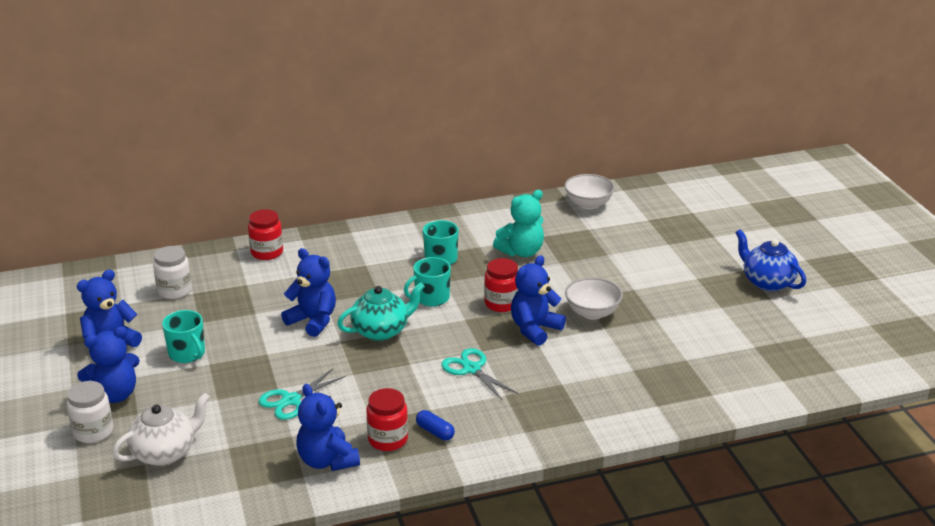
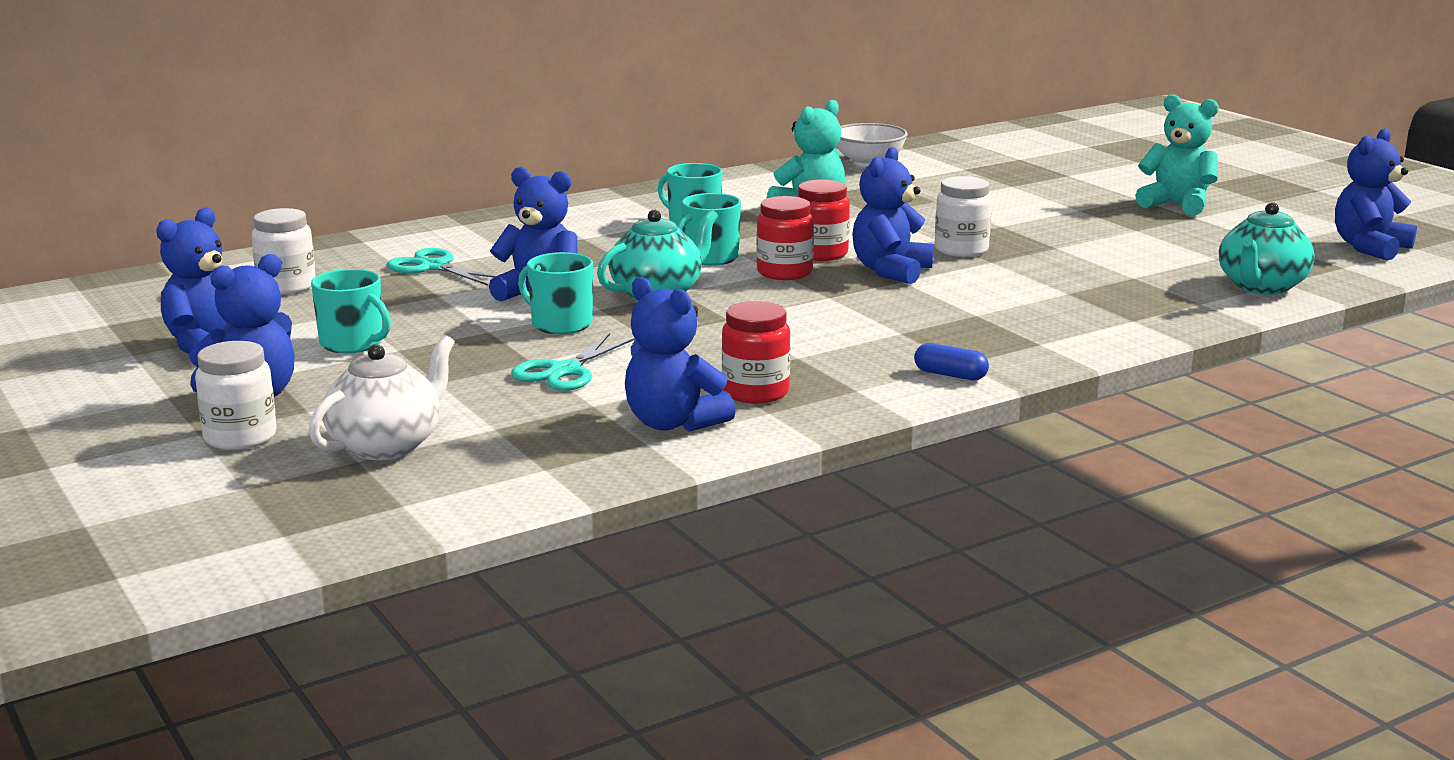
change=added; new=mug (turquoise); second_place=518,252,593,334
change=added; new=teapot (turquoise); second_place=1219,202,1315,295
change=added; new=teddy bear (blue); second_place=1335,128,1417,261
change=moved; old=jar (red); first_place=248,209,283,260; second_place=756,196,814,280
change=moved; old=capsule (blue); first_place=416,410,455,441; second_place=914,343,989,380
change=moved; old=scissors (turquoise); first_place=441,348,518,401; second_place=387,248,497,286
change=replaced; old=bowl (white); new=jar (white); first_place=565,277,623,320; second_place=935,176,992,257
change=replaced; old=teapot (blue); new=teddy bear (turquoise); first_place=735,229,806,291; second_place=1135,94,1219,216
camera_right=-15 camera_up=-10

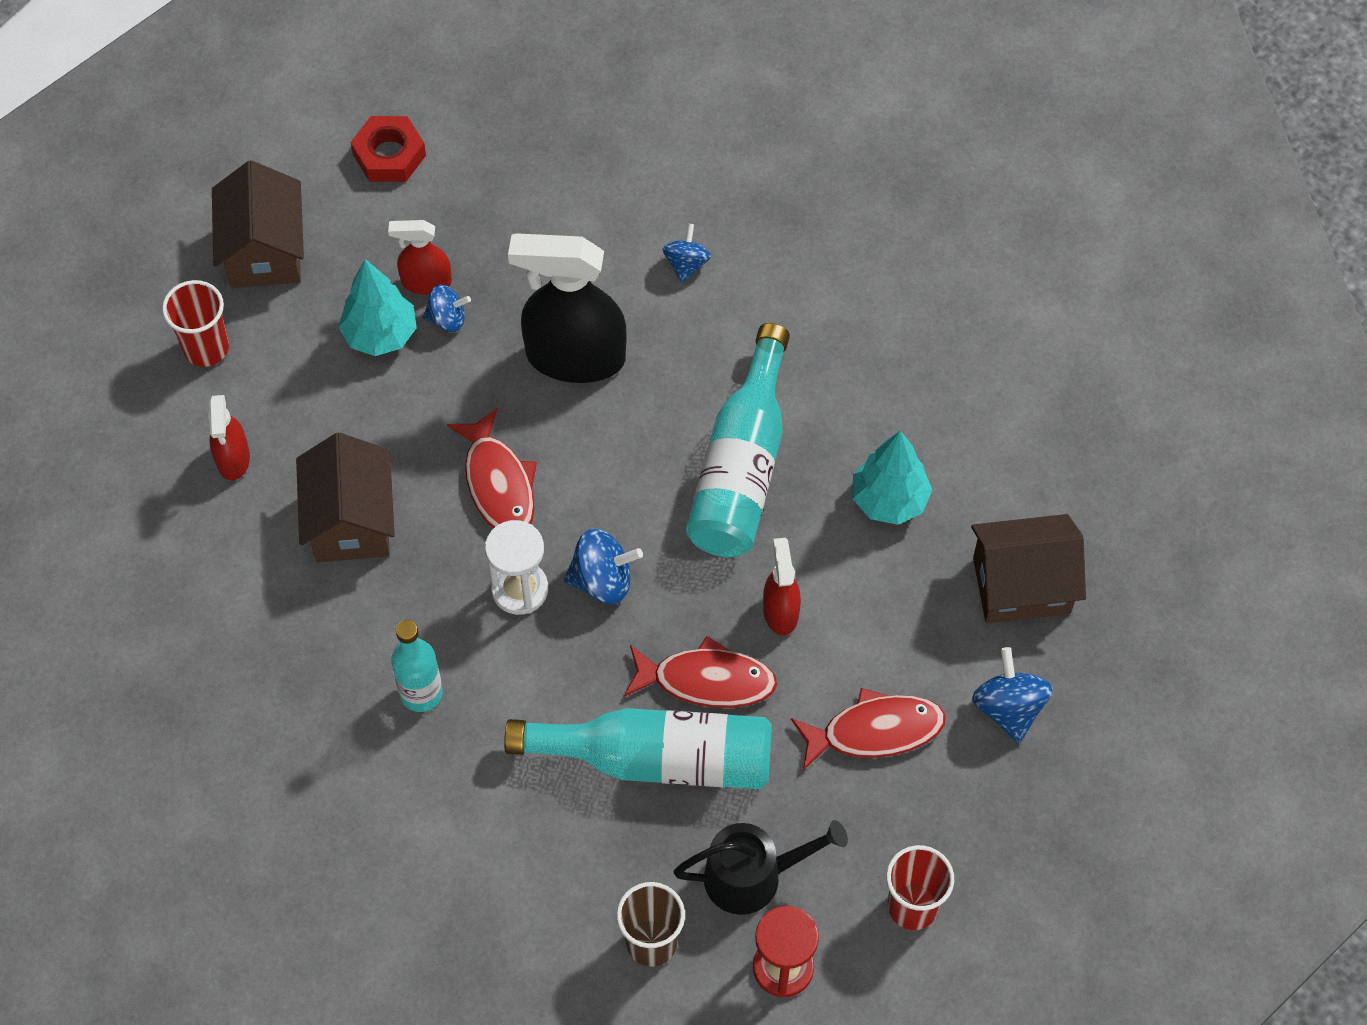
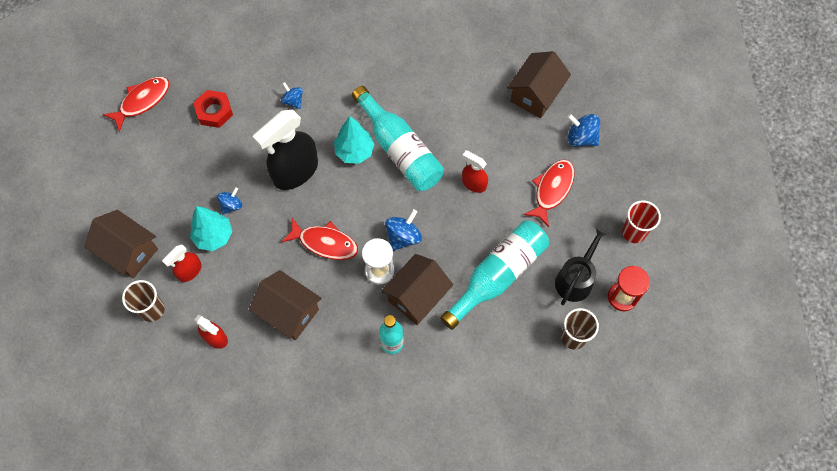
change=added; new=house (brown); second_place=381,254,453,325
change=moved; old=nut (red); first_place=351,116,426,182; second_place=193,90,233,128
change=moved; old=spray bottle (red); first_place=388,220,452,295; second_place=162,245,202,282
change=moved; old=fish (red); first_place=624,636,777,708; second_place=103,77,170,132
change=moved; old=tree (turquoise); first_place=852,431,932,525; second_place=334,116,375,164
change=recoloured; old=cup (red); new=cup (brown); first_place=162,280,229,367; second_place=122,280,165,322
camera_right=-50 camera_up=5

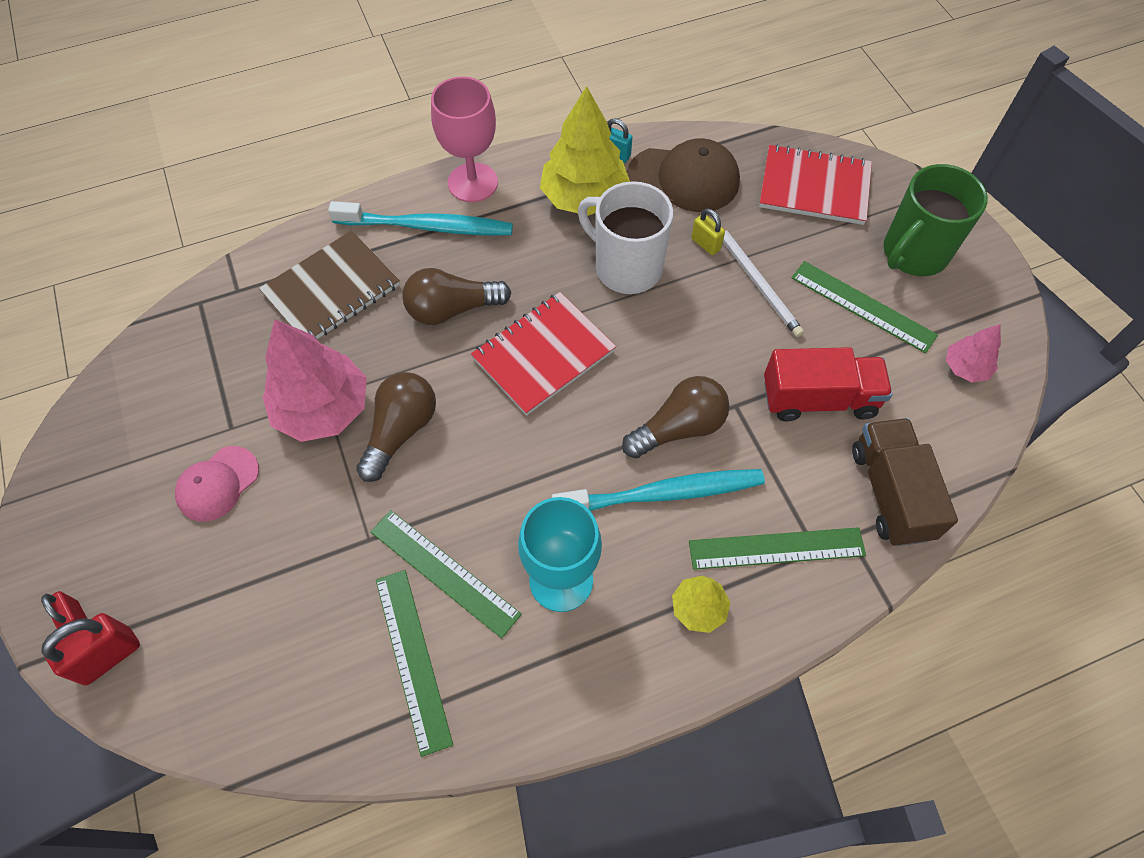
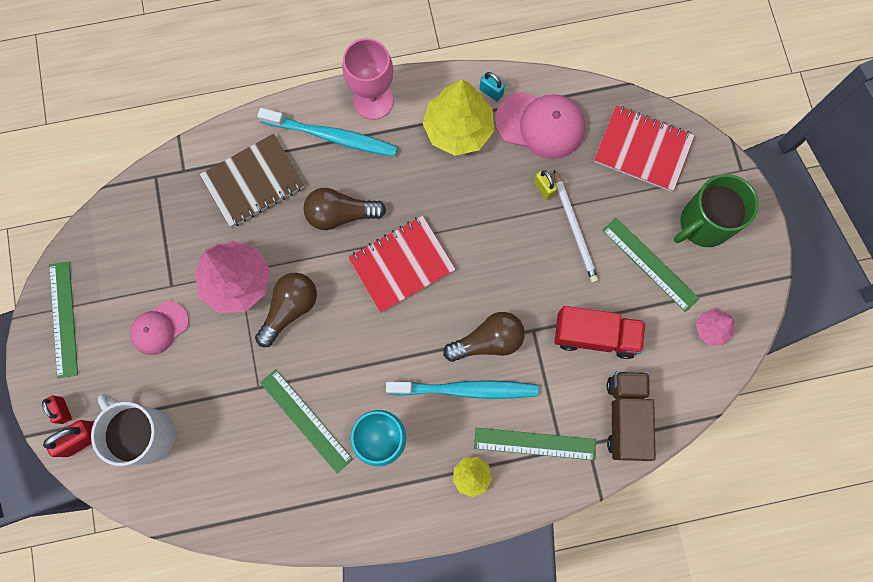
change=moved; old=ruler (green); first_place=376,570,453,757; second_place=49,261,78,379
change=moved; old=mug (white); first_place=578,181,673,294; second_place=91,394,175,466
change=recoloured; old=cap (brown); new=cap (pink); first_place=627,138,740,212; second_place=495,91,585,159
camera_right=10 camera_up=15

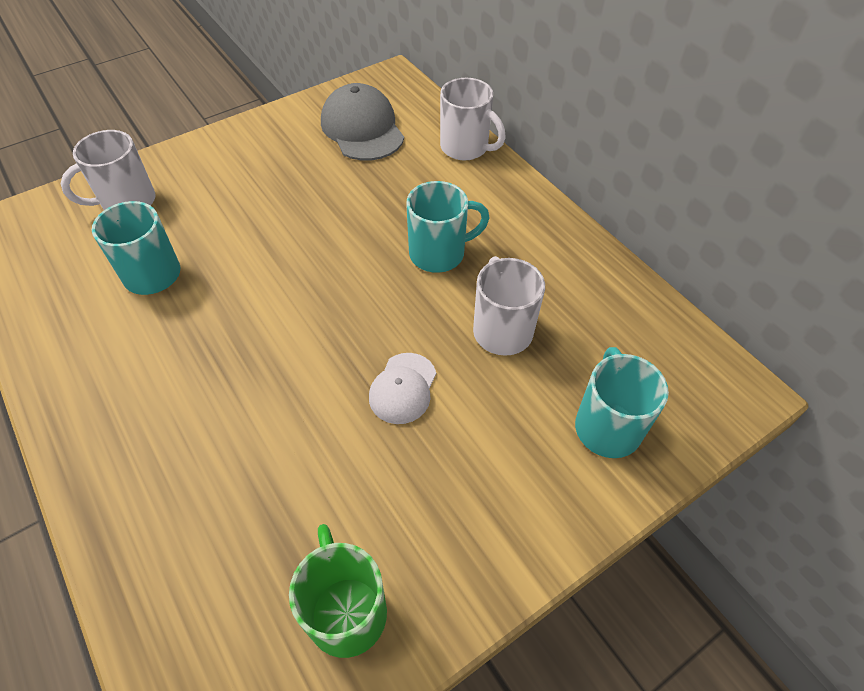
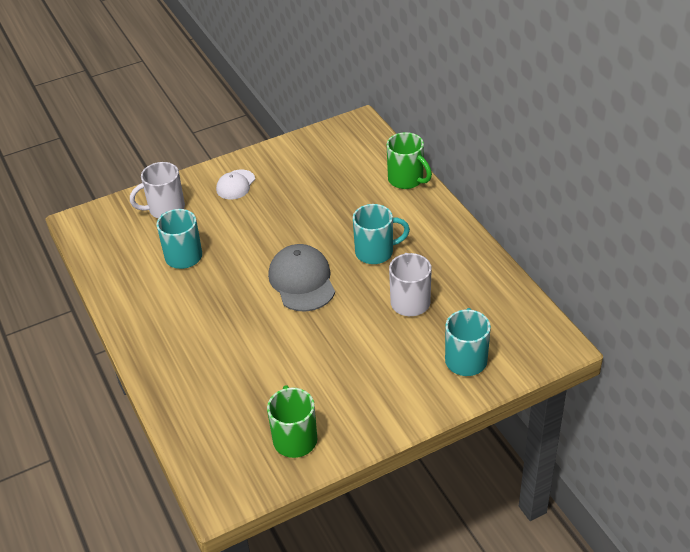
change=moved; old=cap (grey); first_place=321,83,404,161; second_place=268,244,335,312
change=moved; old=cap (white); first_place=369,353,436,424; second_place=216,170,255,199
change=recoloured; old=mug (white); new=mug (green); first_place=440,78,506,161; second_place=387,132,432,189
camera_right=10 camera_up=-10

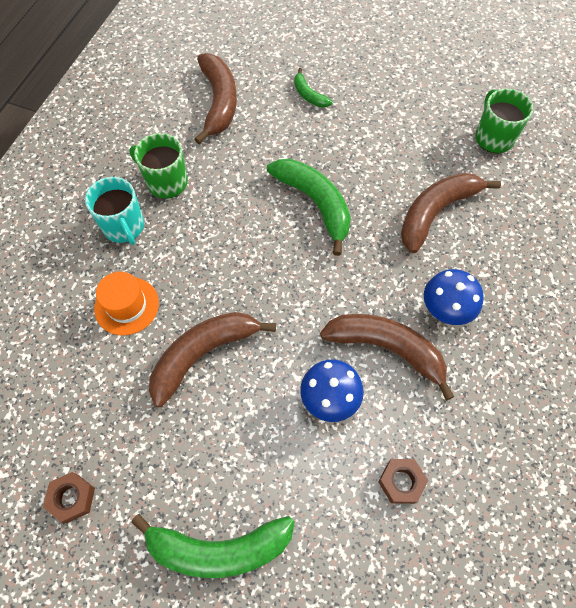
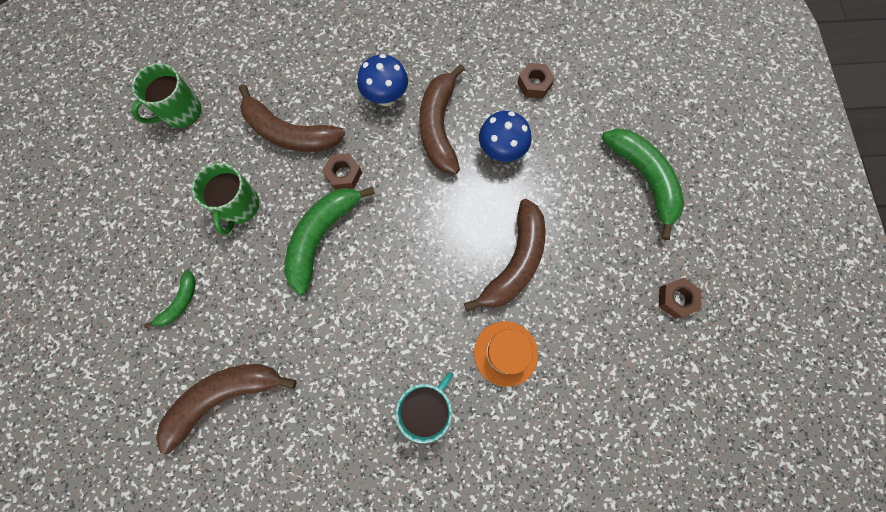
change=added; new=nut (brown); second_place=322,153,362,190
change=moved; old=mug (green); first_place=129,133,188,199; second_place=192,163,259,235
change=turned; old=banana (brown); first_place=149,312,276,407; second_place=464,199,545,312; degrees=-90
camera_right=-115 camera_up=10

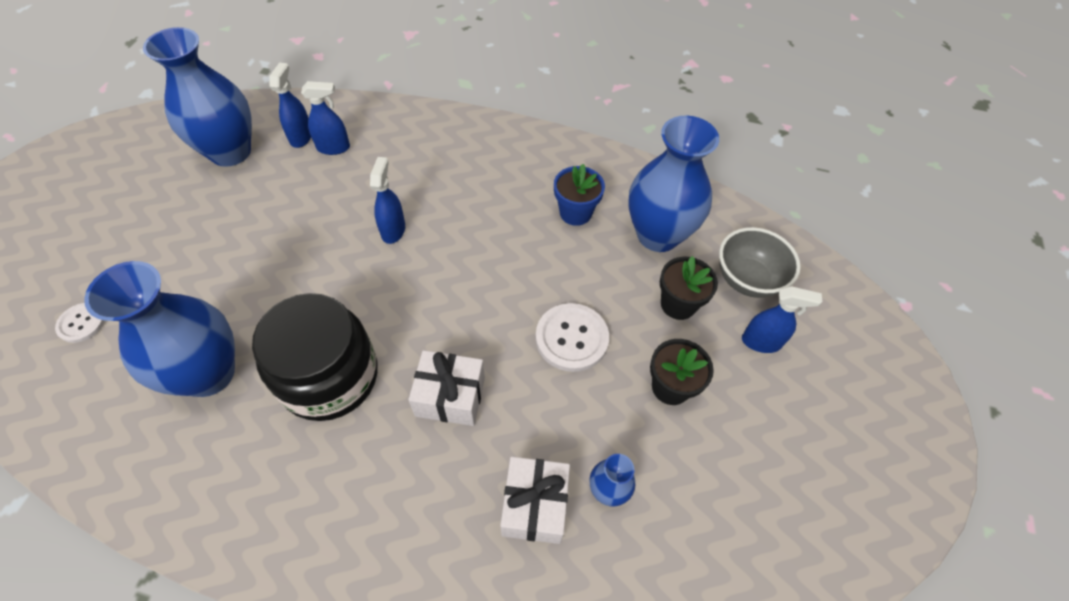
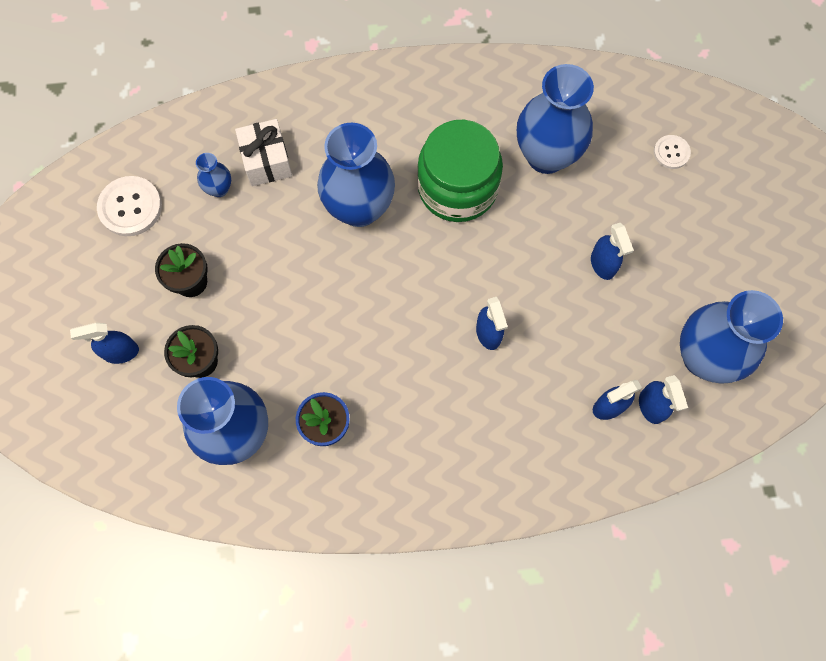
change=removed; old=bowl (grey); first_place=719,227,801,298
change=added; new=spray bottle (blue); second_place=591,223,634,280
change=moved; old=button (white); first_place=535,303,609,372; second_place=97,176,162,236
change=replaced; old=gift (white); new=vase (blue); first_place=408,350,485,426; second_place=317,123,395,227
change=recoloured; old=jar (black); new=jar (green); first_place=252,293,378,421; second_place=417,120,503,222
camera_right=160 camera_up=15

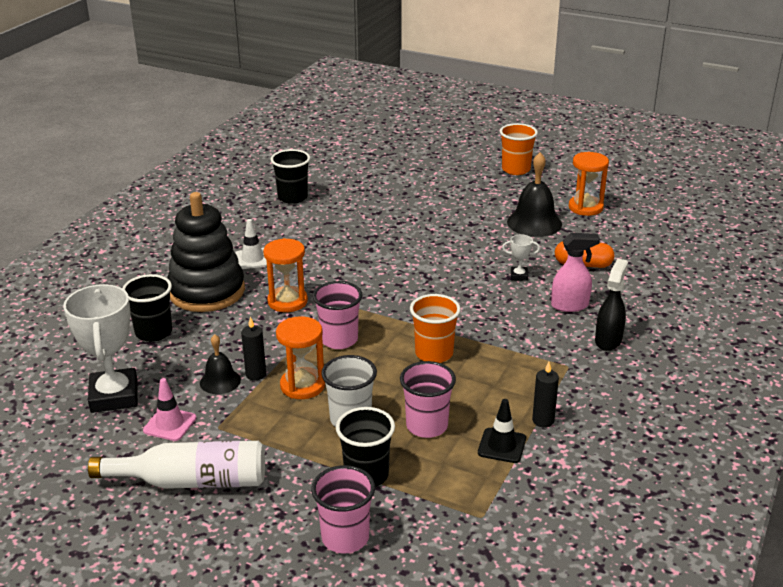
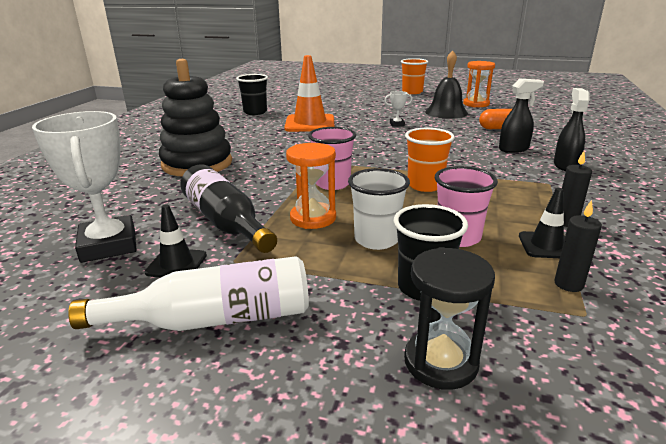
change=removed; old=cup (black); first_place=123,274,172,342
change=removed; old=traffic cone (white); first_place=235,219,267,269
change=removed; old=hourglass (orange); first_place=263,238,308,312
change=added; new=traffic cone (orange); second_place=284,55,334,132
change=moved; old=candle (black); first_place=241,317,266,380; second_place=554,200,602,292
change=moved; old=trophy (white); first_place=502,234,540,281; second_place=384,91,413,127
change=replaced; old=bell (black); new=bottle (black); first_place=200,334,241,394; second_place=180,164,277,253
change=replaced; old=cup (pink); new=hourglass (black); first_place=311,465,375,553; second_place=404,247,495,390
change=recoloured; old=traffic cone (pink); new=traffic cone (black); first_place=143,378,196,441; second_place=145,204,207,277
change=recoloured; old=spray bottle (pink); new=spray bottle (black); first_place=551,233,600,312; second_place=499,78,544,153
camera_right=-10 camera_up=-5

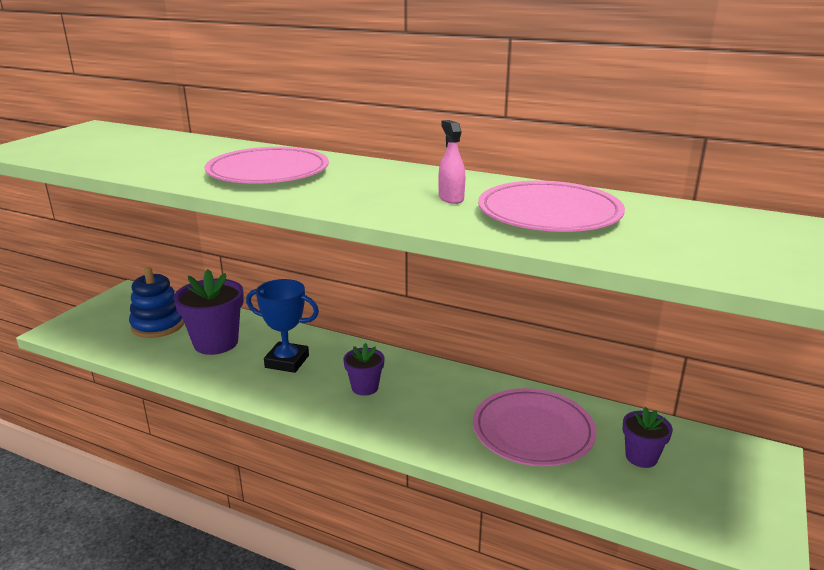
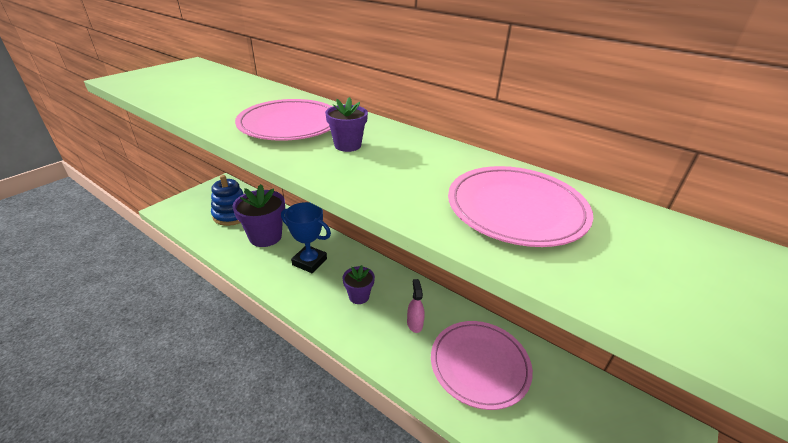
change=moved; old=spray bottle (pink); first_place=438,120,465,204; second_place=407,279,425,333
change=moved; old=flower pot (purple); first_place=623,407,673,468; second_place=325,97,368,152
camera_right=10 camera_up=10

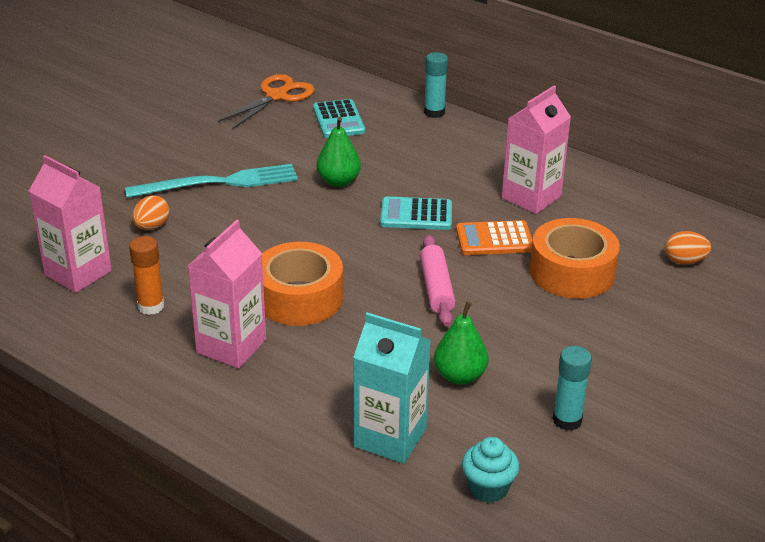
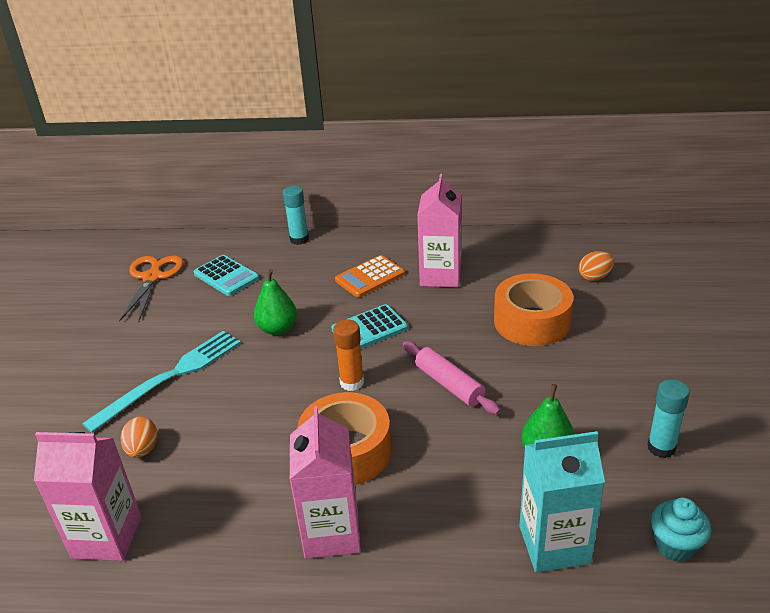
change=moved; old=glue stick (orange); first_place=129,236,164,315; second_place=333,320,364,391
change=moved; old=calculator (orange); first_place=456,220,533,255; second_place=335,255,405,298
camera_right=-30 camera_up=0

